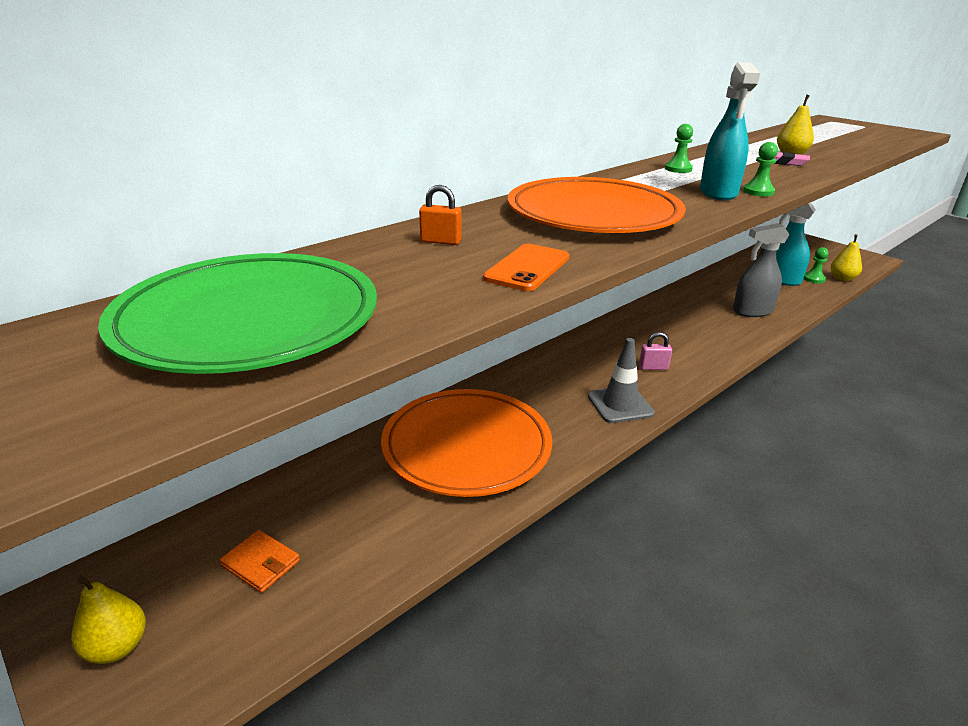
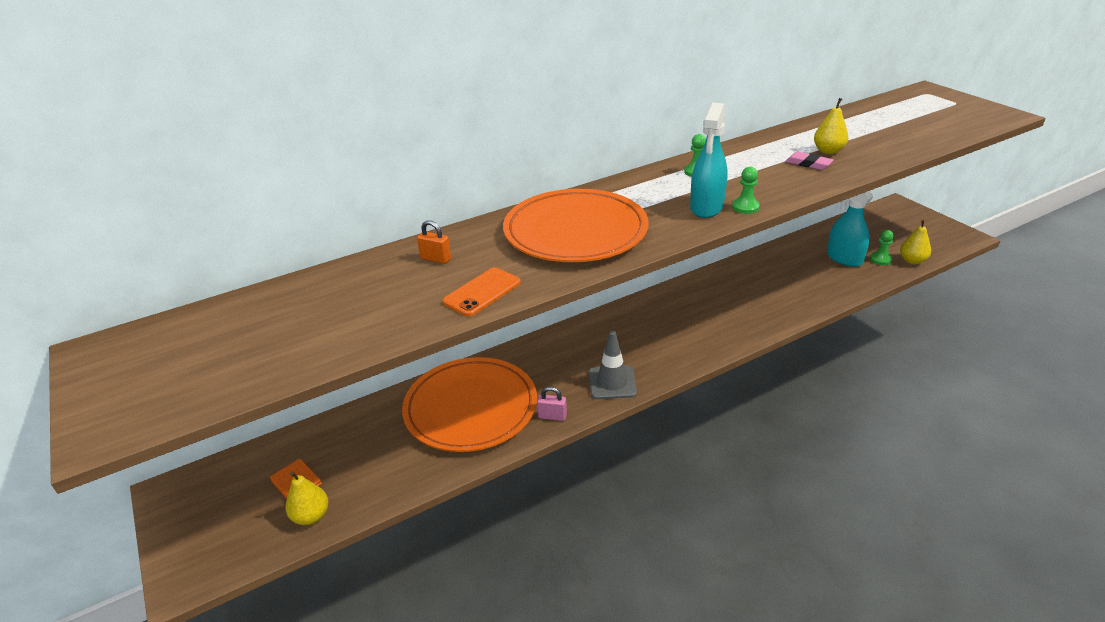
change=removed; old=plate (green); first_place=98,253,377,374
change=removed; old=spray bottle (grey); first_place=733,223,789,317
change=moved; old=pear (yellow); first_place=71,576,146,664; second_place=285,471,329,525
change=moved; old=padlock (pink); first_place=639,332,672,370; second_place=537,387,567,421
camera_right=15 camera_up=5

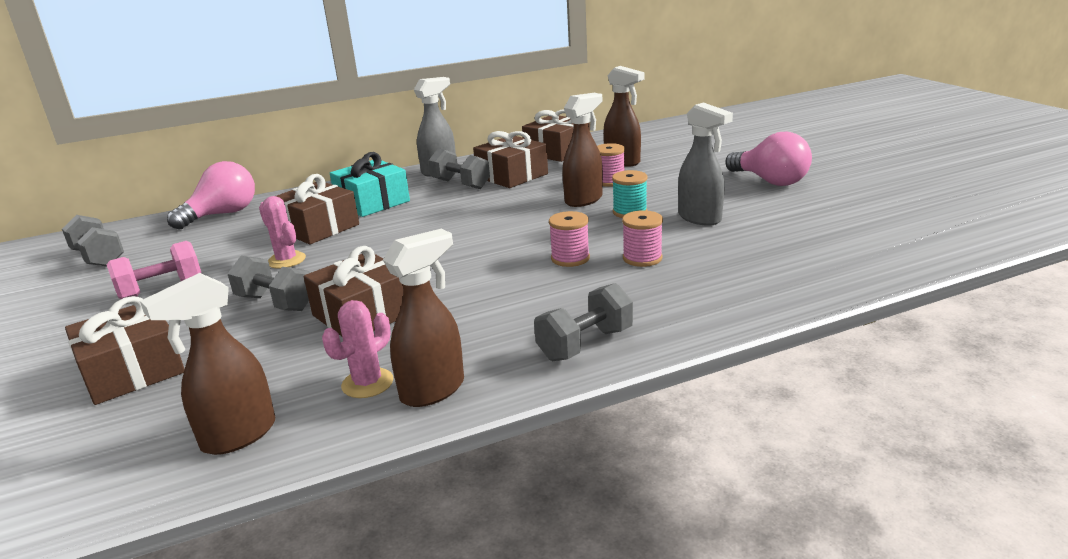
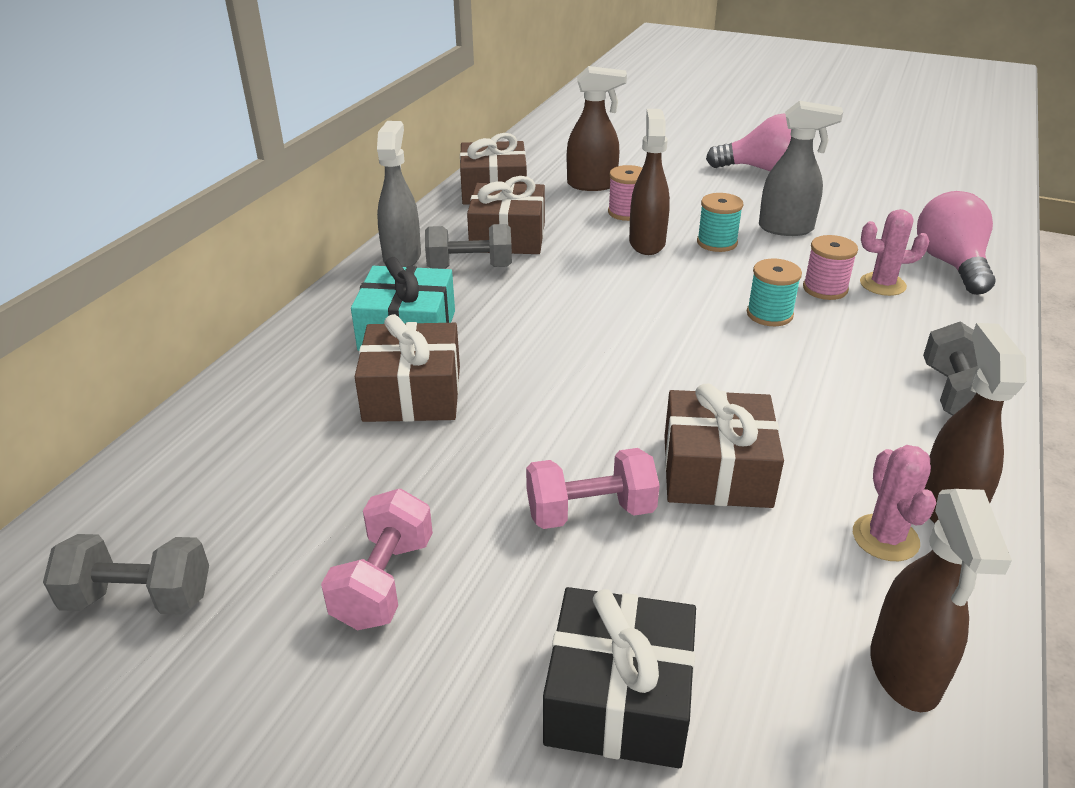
change=moved; old=light bulb (pink); first_place=167,161,255,229; second_place=917,191,996,295
change=moved; old=cactus (pink); first_place=259,196,306,269; second_place=860,209,929,296
change=recoloured; old=gift (brown); new=gift (black); first_place=65,296,185,405; second_place=543,587,696,768
change=recoloured; old=dumbbell (grey); new=dumbbell (pink); first_place=228,255,310,311; second_place=526,448,660,529
change=recoloured; old=spool (pink); new=spool (turquoise); first_place=549,211,590,267; second_place=747,258,802,326
camera_right=-45 camera_up=10

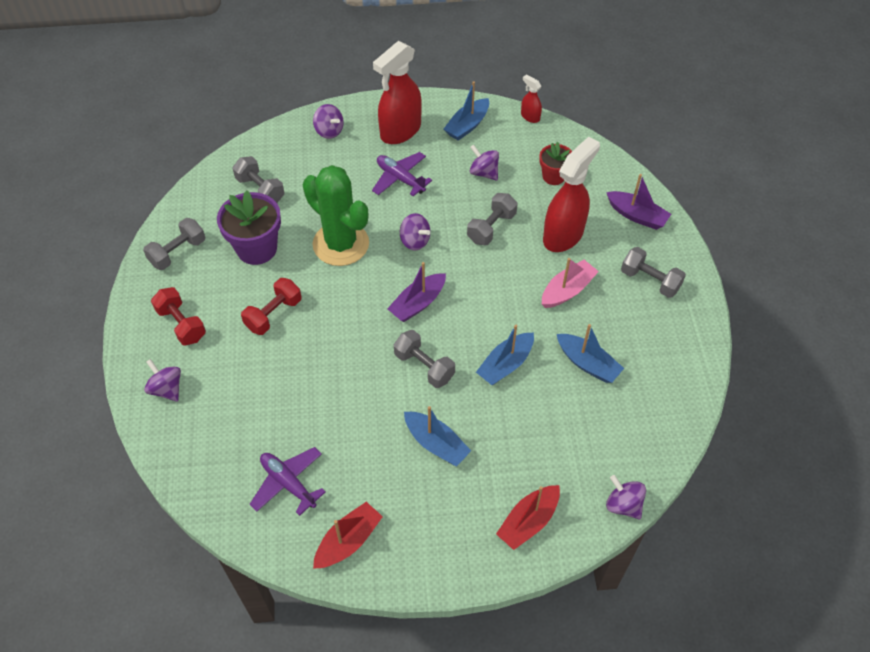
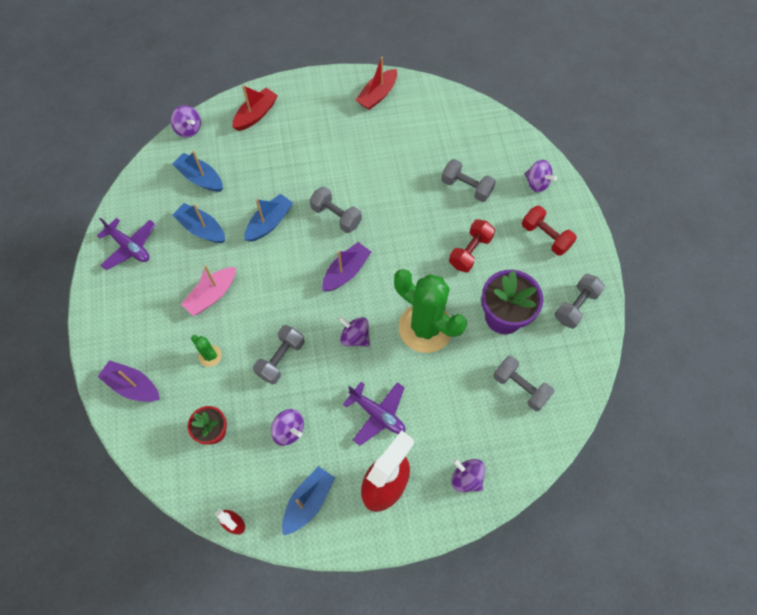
change=moved; old=plane (purple); first_place=250,447,325,516; second_place=97,218,156,270
change=moved; old=boat (blue); first_place=404,406,471,467; second_place=172,151,223,192
change=moved; old=dumbbell (grey); first_place=621,247,686,298; second_place=441,159,496,202
change=replaced; old=spray bottle (red); new=cactus (green); first_place=543,136,600,252; second_place=191,335,222,367
camera_right=175 camera_up=10

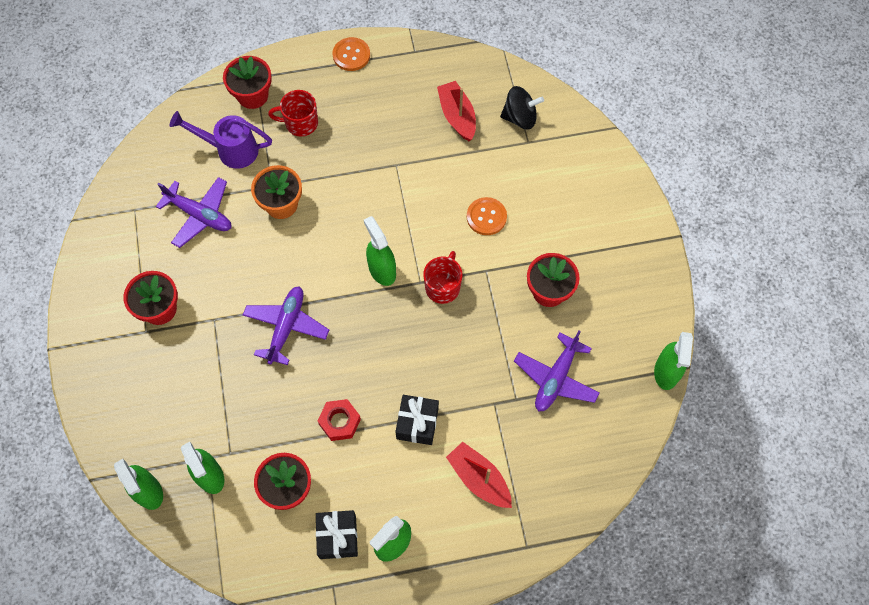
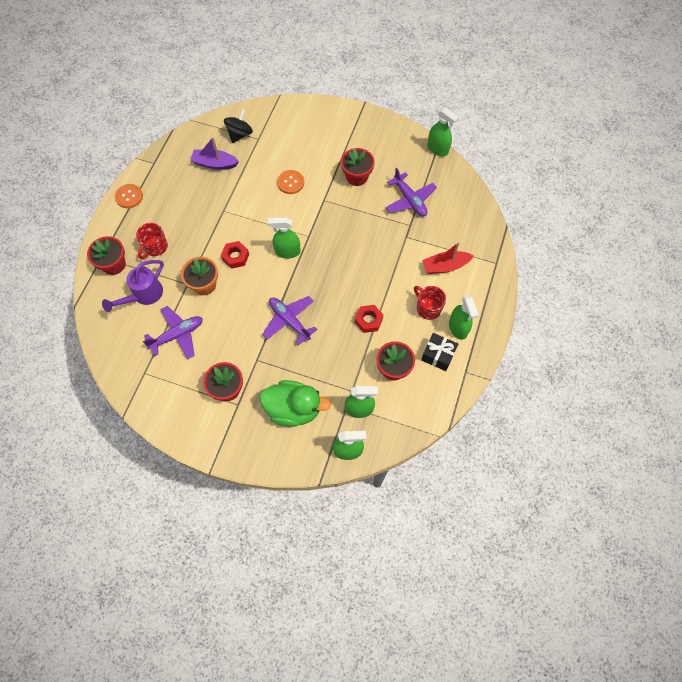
change=removed; old=gift (black); first_place=395,395,439,445
change=added; new=nut (red); second_place=221,241,249,269
change=added; new=duck (green); second_place=259,380,331,427
change=moved; old=mug (red); first_place=423,251,462,304; second_place=414,286,446,320
change=recoloured; old=boat (red); new=boat (purple); first_place=437,81,476,141; second_place=190,137,239,170
camera_right=-60 camera_up=0

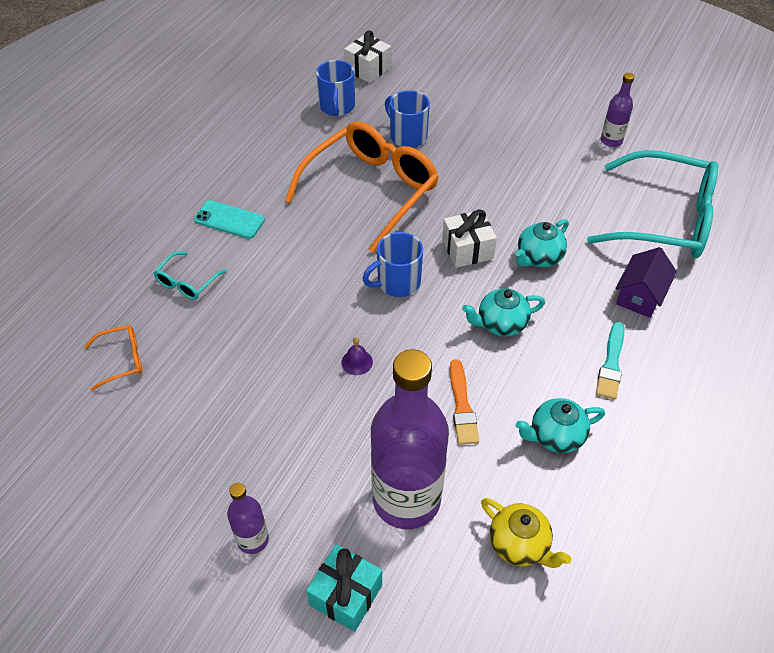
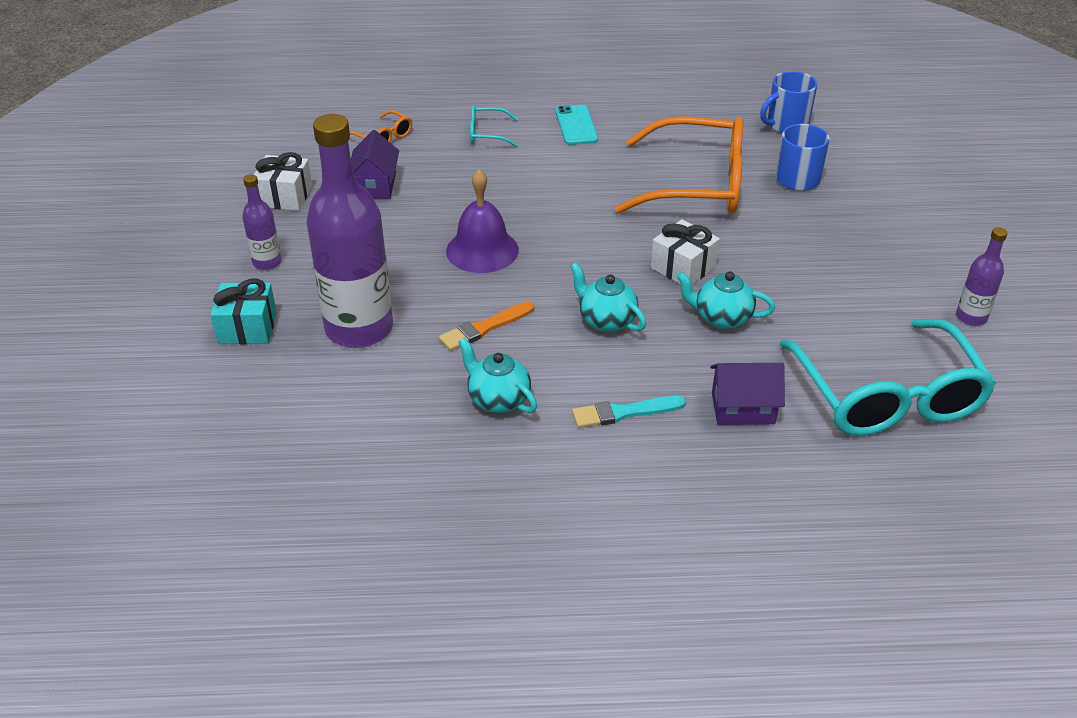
change=removed; old=mug (blue); first_place=362,232,423,297
change=removed; old=teapot (yellow); first_place=481,498,571,568
change=added; new=house (purple); second_place=351,130,399,199
change=moved; old=gift (white); first_place=344,30,391,83; second_place=254,152,312,211
change=resized; old=bell (purple); first_place=341,337,373,375; second_place=446,169,519,273; factor=2.24
camera_right=60 camera_up=-10

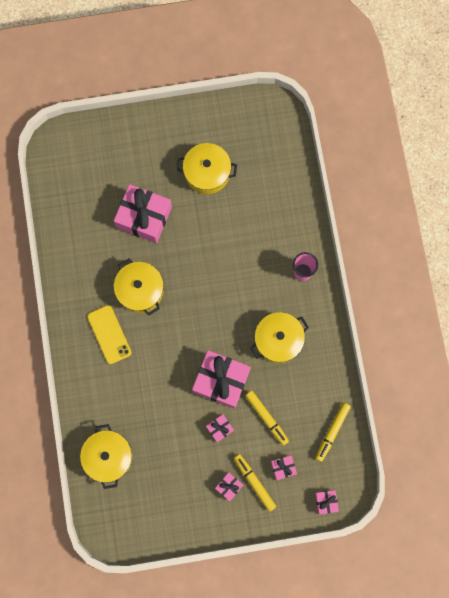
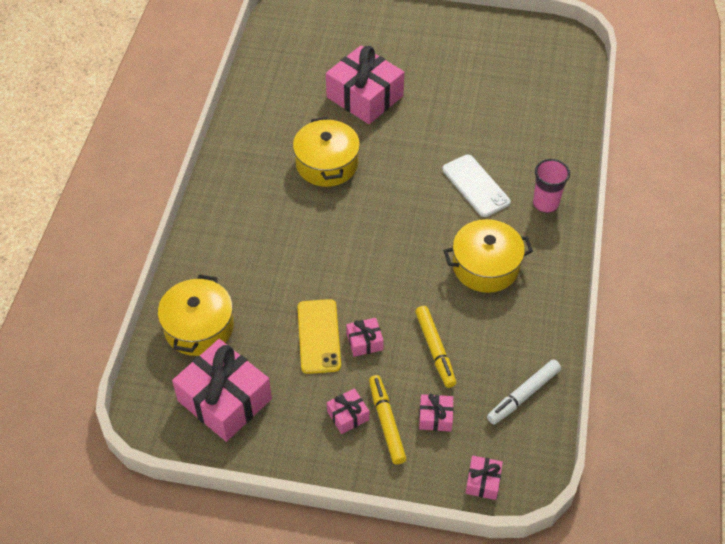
change=removed; old=pot (yellow); first_place=177,143,237,194
change=added; new=phone (white); second_place=442,155,511,217
change=moved; old=phone (yellow); first_place=87,305,131,364; second_place=298,299,341,374
change=moved; old=gift (pink); first_place=192,350,251,409; second_place=172,339,272,442
change=recoloured; old=marker (yellow); new=marker (white); first_place=315,403,351,462; second_place=487,359,561,425
camera_right=20 camera_up=-25

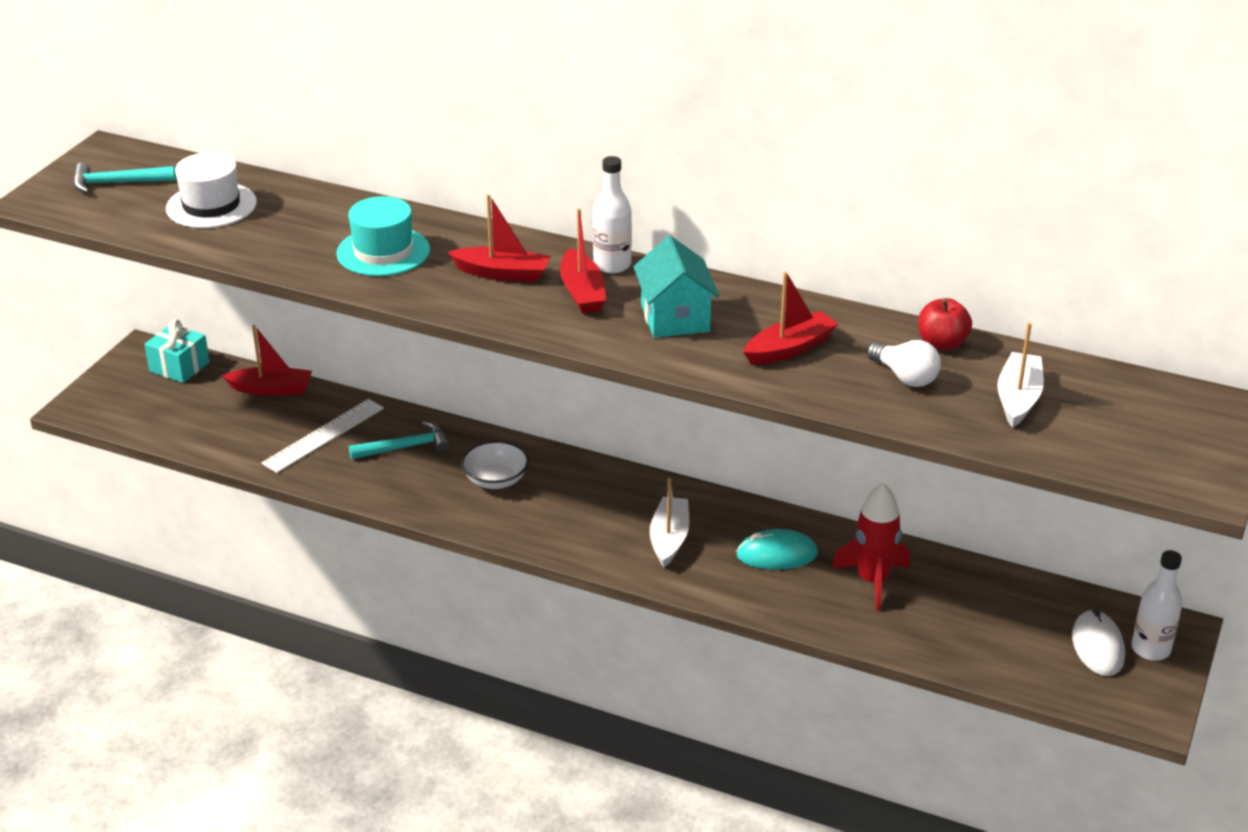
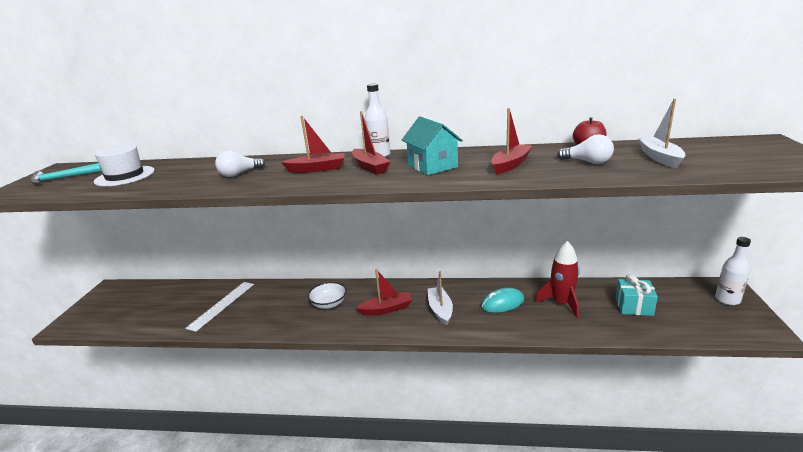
change=removed; old=hammer (turquoise); first_place=349,421,450,459
change=removed; old=mouse (white); first_place=1072,608,1125,676
change=moved; old=gift (turquoise); first_place=144,319,210,383; second_place=616,274,658,316
change=moved; old=boat (red); first_place=222,325,312,395; second_place=356,269,412,316
change=replaced; old=hat (turquoise); new=light bulb (white); first_place=336,196,430,276; second_place=215,150,265,177
camera_right=-15 camera_up=-10

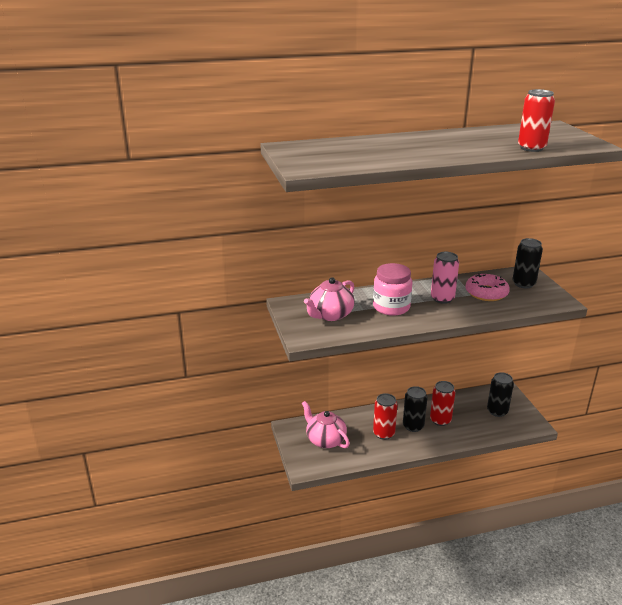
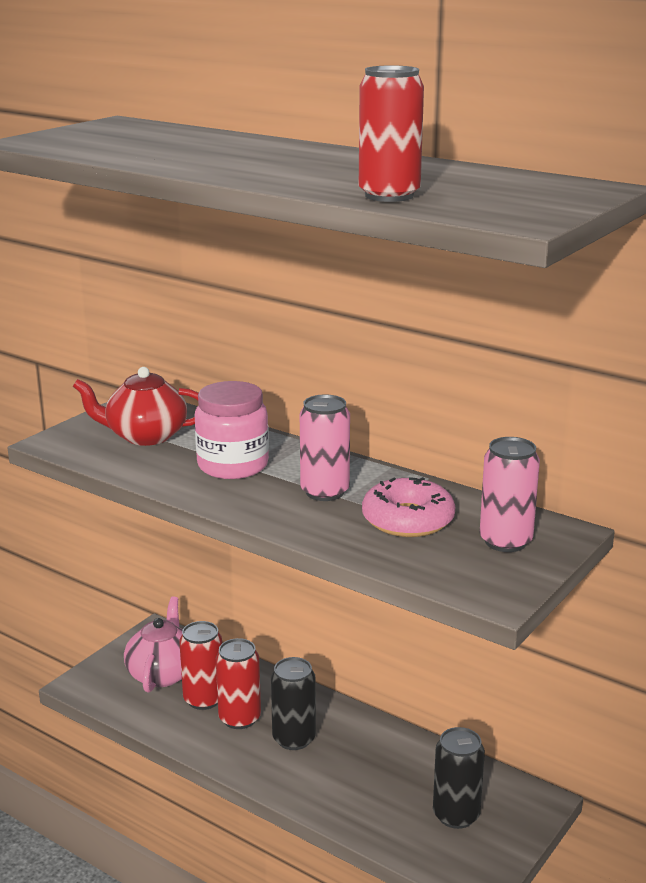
change=moved; old=can (red); first_place=430,381,455,426; second_place=179,621,222,710
change=recoloured; old=teapot (pink); new=teapot (red); first_place=304,277,355,321; second_place=72,367,198,446
change=recoloured; old=can (black); new=can (pink); first_place=513,238,543,288; second_place=480,437,540,552
camera_right=50 camera_up=-5

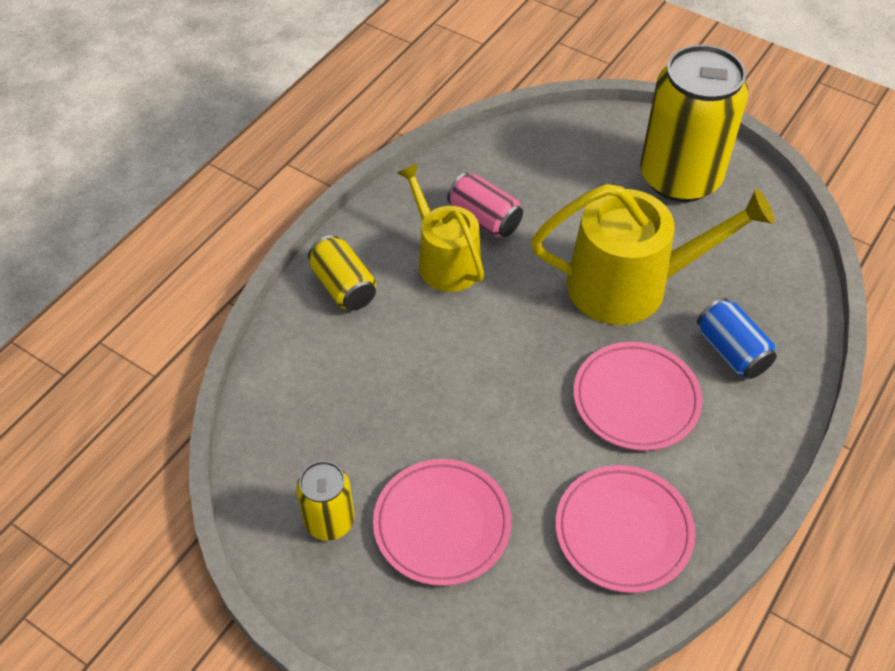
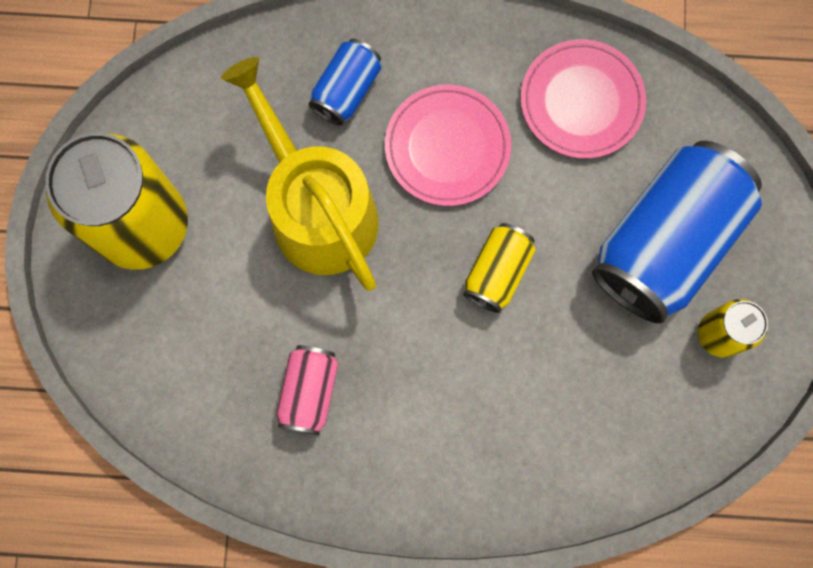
change=removed; old=watering can (yellow); first_place=397,163,484,292
change=moved; old=can (yellow); first_place=308,235,376,311; second_place=463,223,536,313
change=replaced; old=plate (pink); new=can (blue); first_place=373,459,511,586; second_place=592,141,762,324
camera_right=-120 camera_up=25

